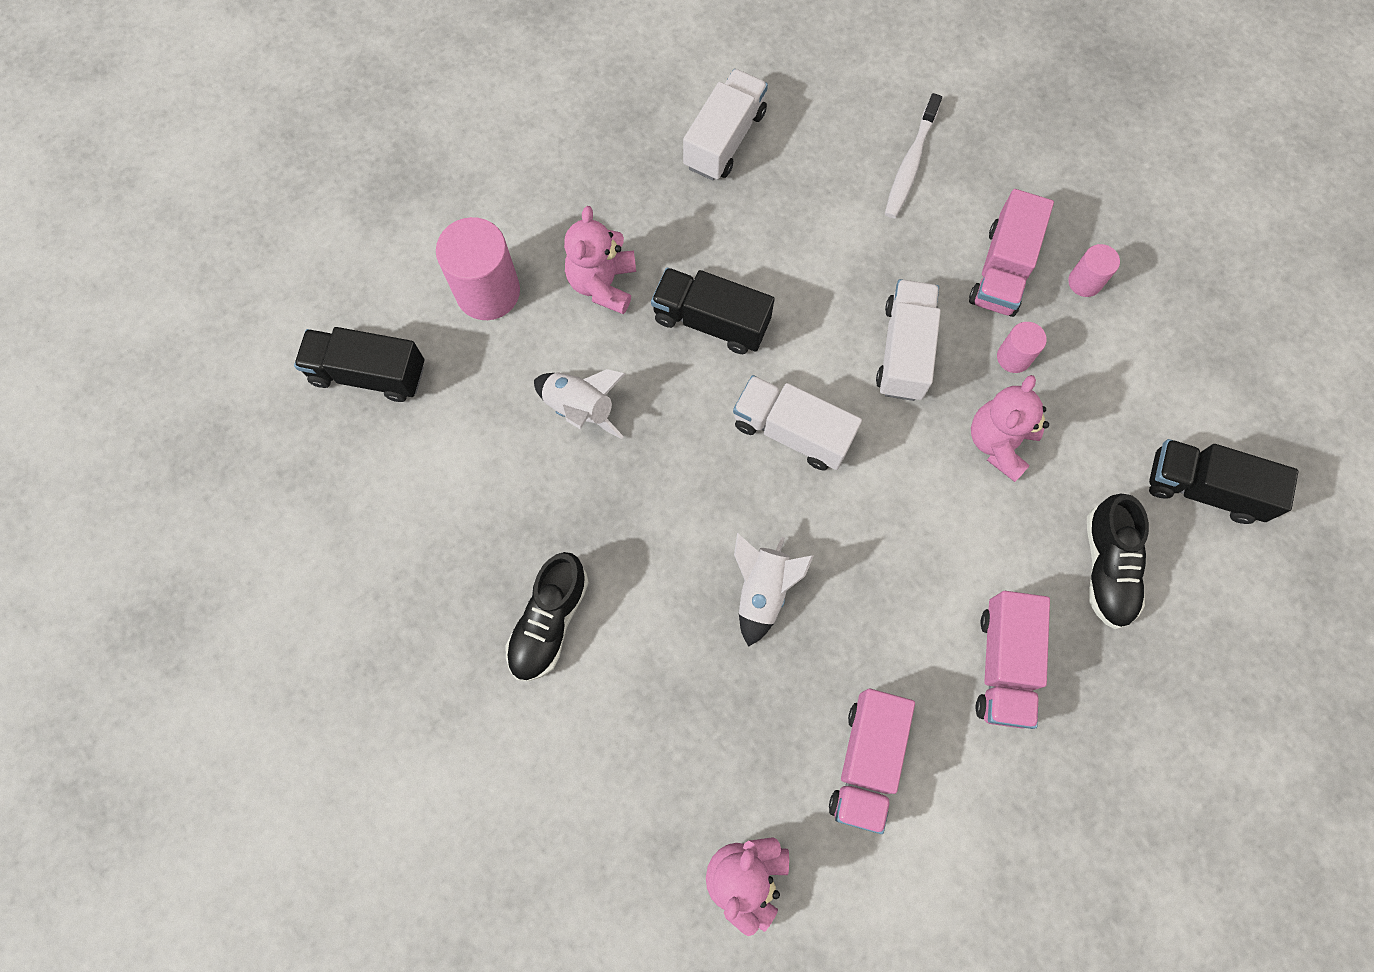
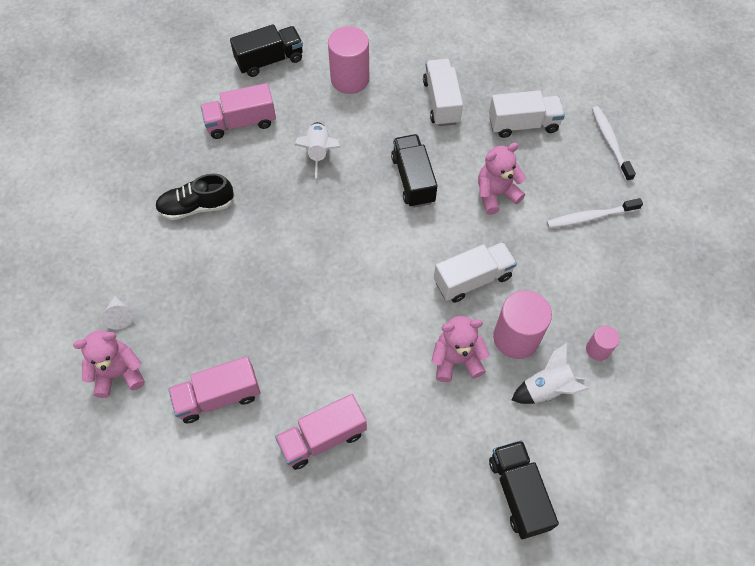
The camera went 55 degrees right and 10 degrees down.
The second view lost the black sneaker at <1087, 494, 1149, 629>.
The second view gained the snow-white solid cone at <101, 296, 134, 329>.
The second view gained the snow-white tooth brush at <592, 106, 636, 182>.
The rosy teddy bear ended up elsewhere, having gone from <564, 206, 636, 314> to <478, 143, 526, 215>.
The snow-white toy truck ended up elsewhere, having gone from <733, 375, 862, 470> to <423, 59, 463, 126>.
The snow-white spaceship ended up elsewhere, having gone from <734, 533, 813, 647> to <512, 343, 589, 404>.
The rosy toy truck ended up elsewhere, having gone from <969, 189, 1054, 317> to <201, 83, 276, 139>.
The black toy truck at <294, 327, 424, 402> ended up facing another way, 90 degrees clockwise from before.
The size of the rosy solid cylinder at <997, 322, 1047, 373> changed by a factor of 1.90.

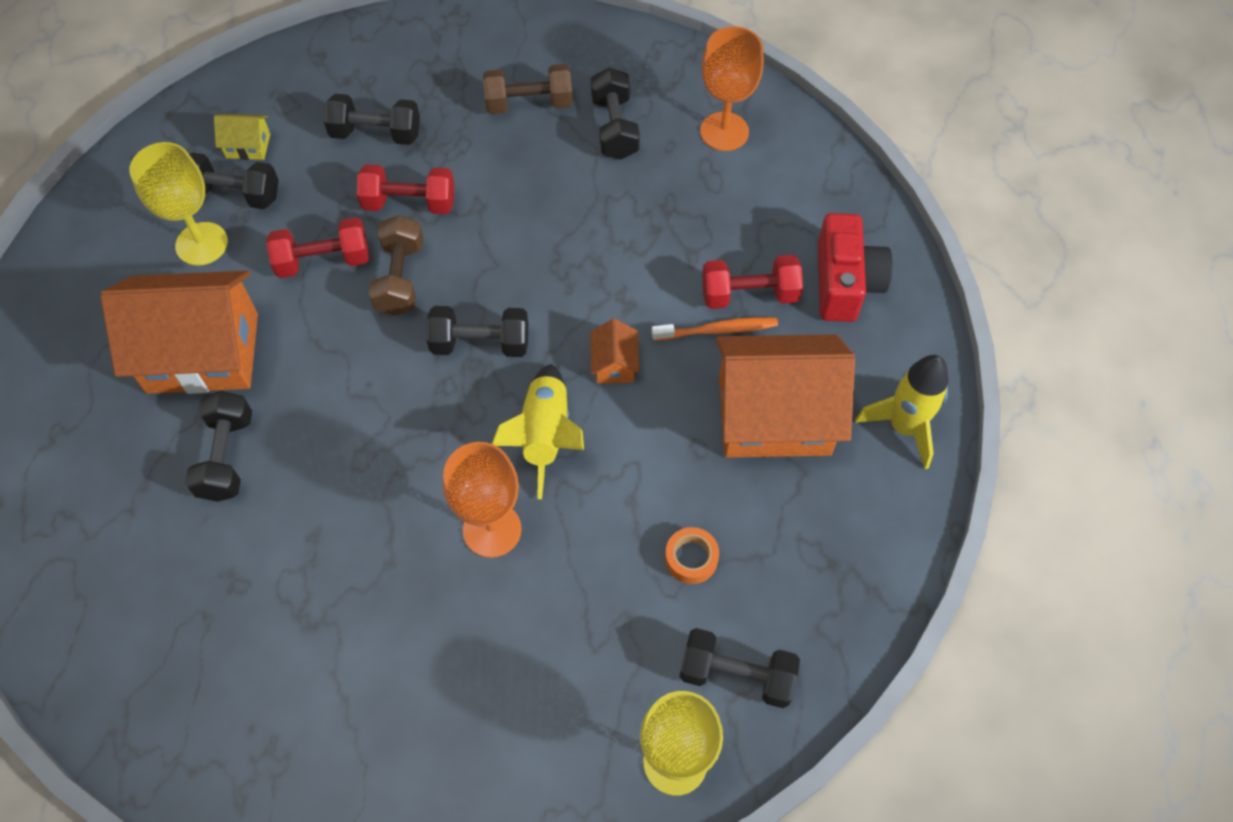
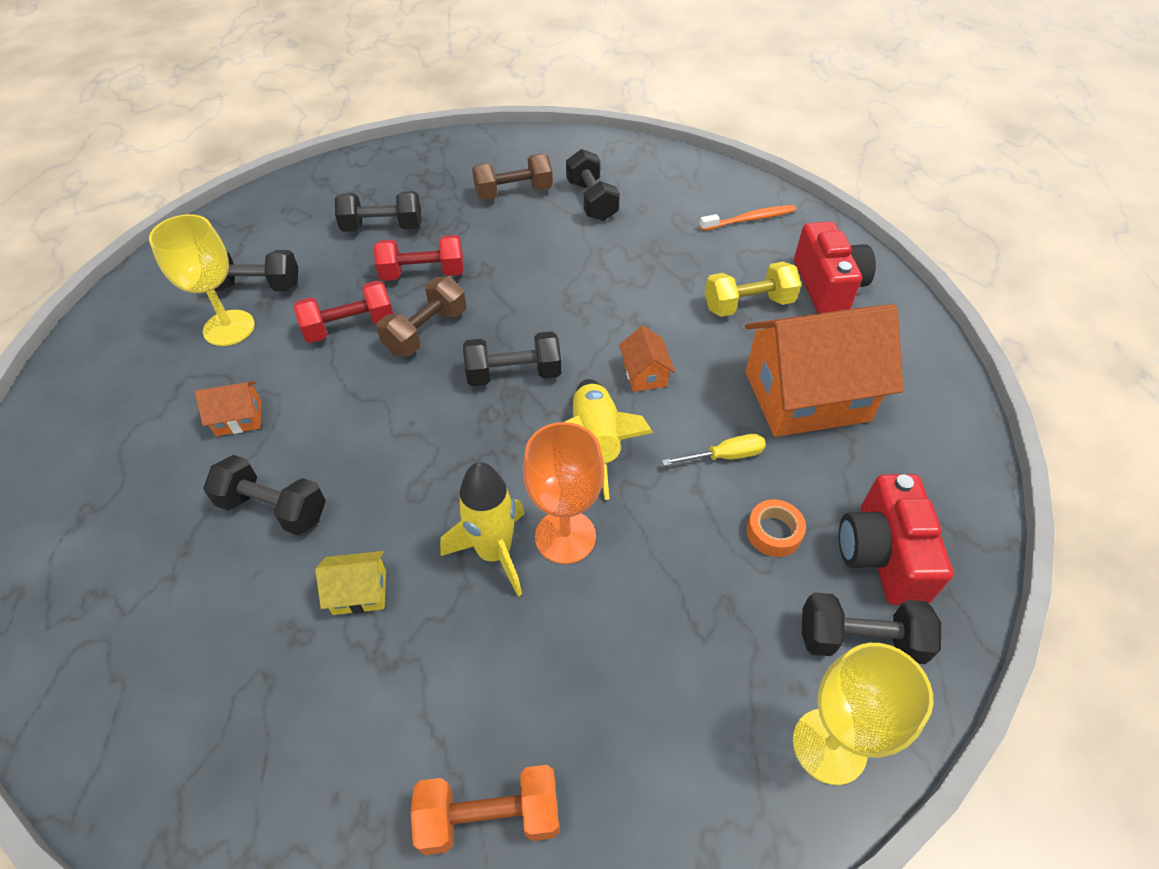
The camera went 10 degrees left and 10 degrees down.
The second view lost the orange wine glass at <700, 26, 764, 151>.
The second view gained the orange hand weight at <411, 765, 559, 855>.
The second view gained the golden hand screwdriver at <662, 434, 766, 466>.
The second view gained the red photo camera at <839, 474, 953, 605>.
The golden toy house ended up elsewhere, having gone from <214, 114, 270, 160> to <315, 551, 386, 615>.
The orange tooth brush ended up elsewhere, having gone from <651, 317, 778, 341> to <700, 205, 796, 231>.
The golden spaceship ended up elsewhere, having gone from <855, 355, 949, 469> to <440, 462, 525, 597>.
What was the red hand weight at <702, 255, 803, 309> turned into the golden hand weight at <705, 262, 801, 317>.
The black hand weight at <185, 391, 252, 502> ended up facing another way, 60 degrees counterclockwise from before.
The dark brown hand weight at <369, 215, 423, 316> ended up facing another way, 45 degrees clockwise from before.
The size of the orange toy house at <100, 271, 258, 394> changed by a factor of 0.42.

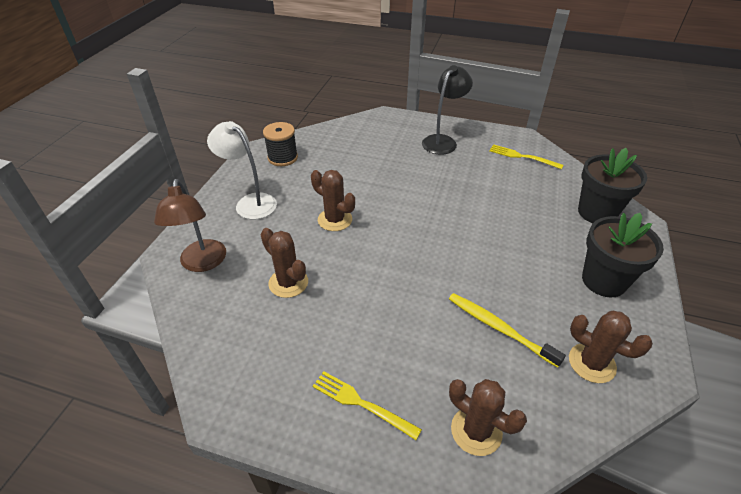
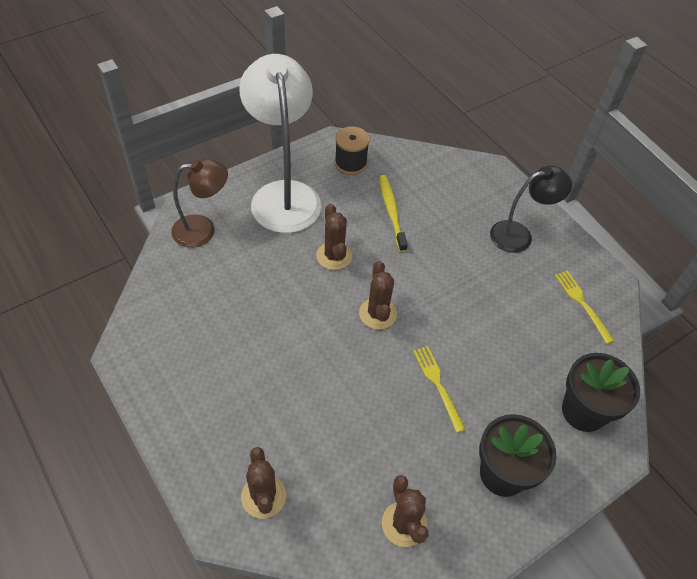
The camera went 35 degrees right and 10 degrees up.
The dark brown saguaro cactus ended up elsewhere, having gone from <260, 228, 308, 298> to <359, 261, 397, 330>.
The golden dinner fork ended up elsewhere, having gone from <313, 371, 422, 440> to <413, 346, 466, 433>.
The golden tooth brush ended up elsewhere, having gone from <449, 293, 566, 368> to <379, 175, 408, 252>.
The dark brown reading lamp at <154, 179, 226, 272> ended up facing another way, 135 degrees counterclockwise from before.
The size of the snow-white reading lamp at <207, 121, 277, 219> changed by a factor of 1.71.

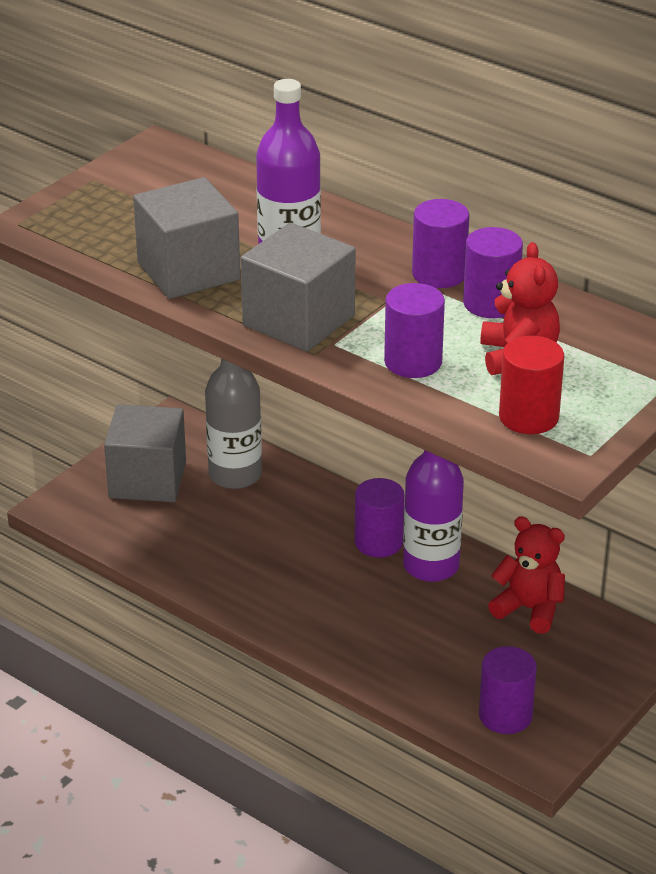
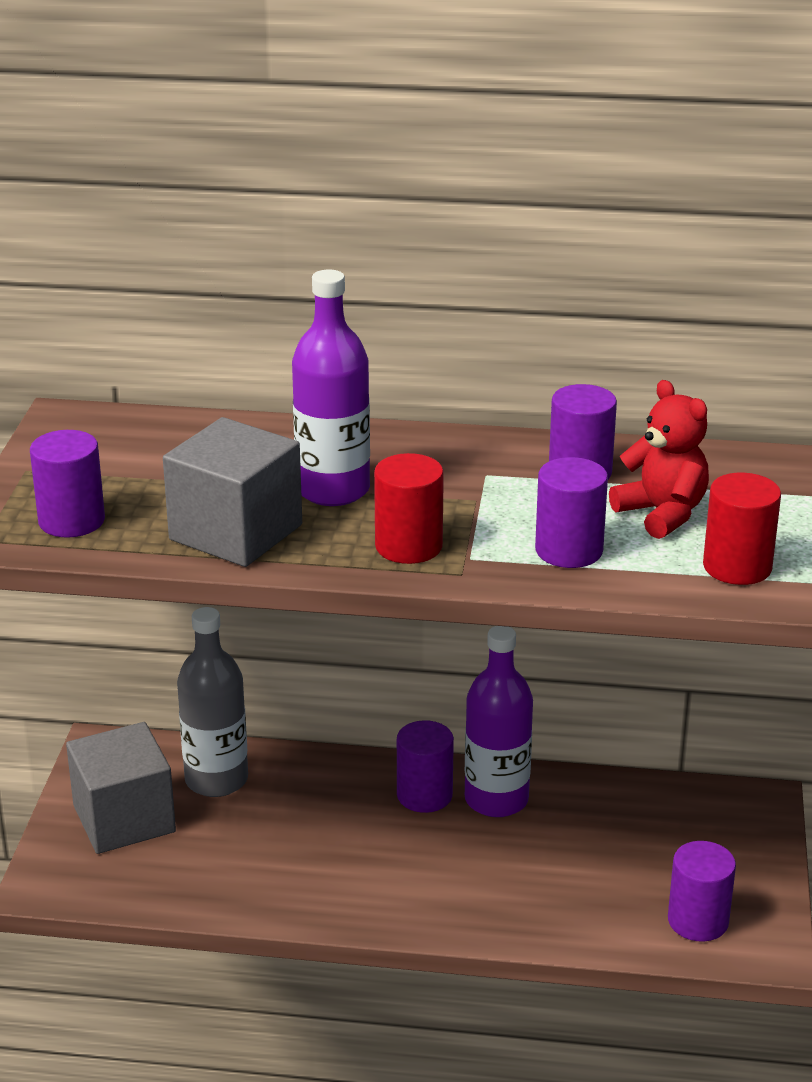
The camera went 30 degrees left and 5 degrees down.
The second view lost the red teddy bear at <488, 516, 565, 634>.
The royal purple solid cylinder ended up elsewhere, having gone from <412, 199, 469, 288> to <30, 430, 105, 538>.
Where the ash-grey solid cube stood at <241, 223, 356, 352>, the red solid cylinder came to stand at <374, 453, 444, 564>.

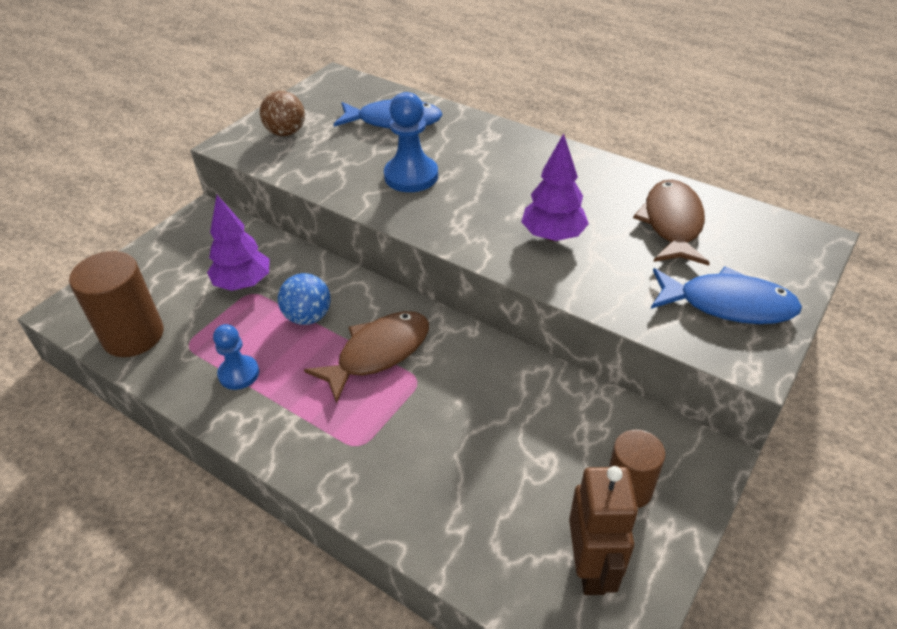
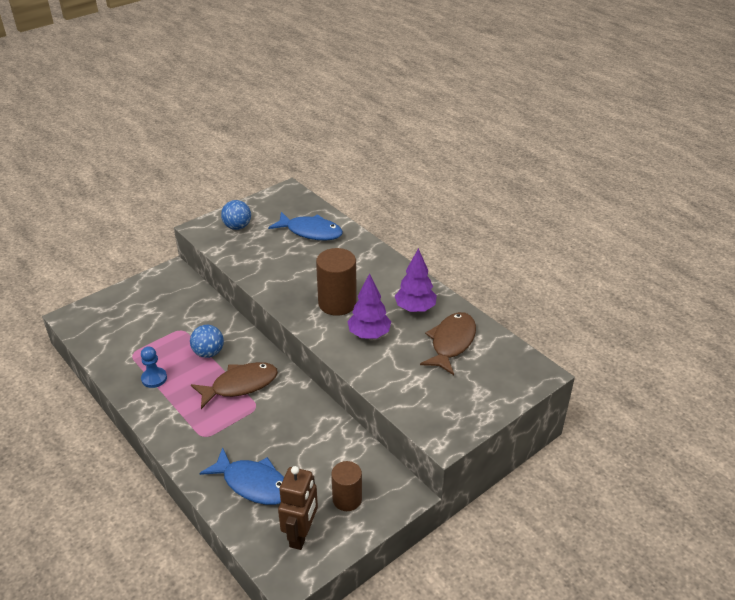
The camera went 15 degrees right and 5 degrees down.
The second view lost the cobalt chess pawn at <384, 92, 438, 192>.
The dark brown solid cylinder ended up elsewhere, having gone from <69, 251, 163, 357> to <316, 248, 357, 316>.
The royal purple toy tree ended up elsewhere, having gone from <207, 195, 270, 291> to <394, 248, 437, 312>.
The cobalt toy fish ended up elsewhere, having gone from <651, 266, 802, 324> to <200, 447, 284, 505>.
What was the dark brown ball at <260, 91, 305, 136> turned into the cobalt ball at <221, 200, 251, 230>.

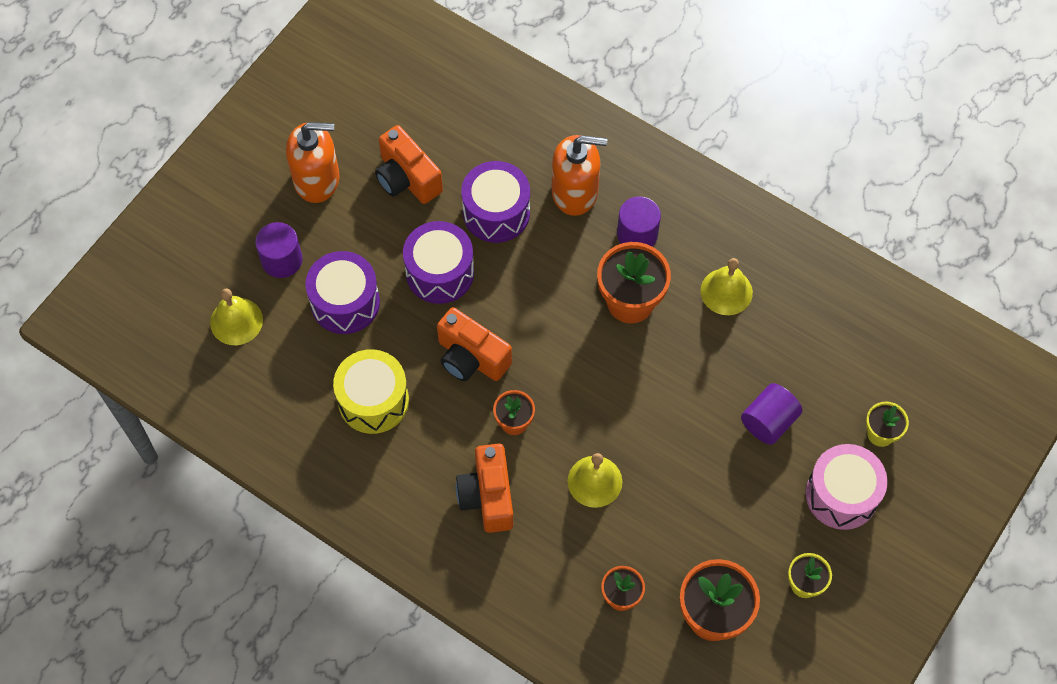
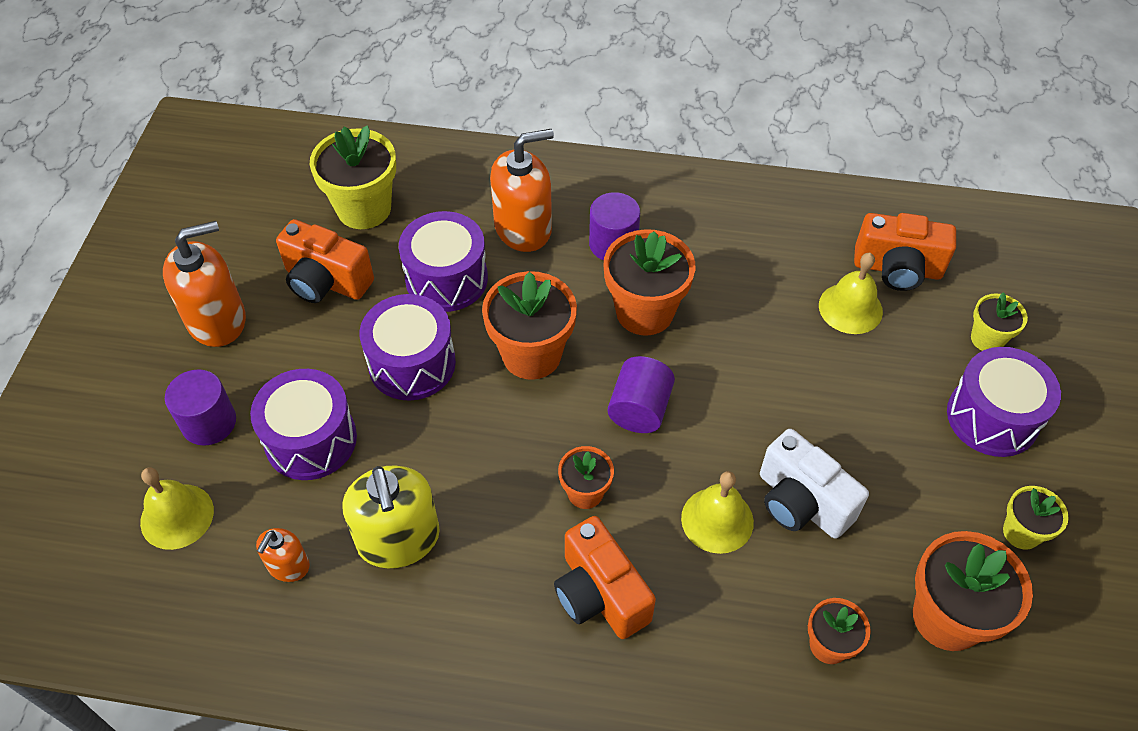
The camera went 25 degrees left and 10 degrees down.
The second view gained the orange soap dispenser at <256, 528, 310, 582>.
The second view gained the golden flower pot at <310, 125, 396, 229>.
The second view gained the orange flower pot at <482, 271, 577, 380>.
The second view gained the snow-white photo camera at <760, 429, 869, 539>.
The orange photo camera ended up elsewhere, having gone from <437, 307, 512, 381> to <854, 213, 956, 291>.
The golden bell ended up elsewhere, having gone from <701, 258, 753, 315> to <819, 253, 883, 334>.
The royal purple solid cylinder ended up elsewhere, having gone from <741, 383, 802, 445> to <608, 356, 675, 433>.
Where the golden drum stood at <333, 349, 409, 434>, the golden soap dispenser came to stand at <342, 466, 440, 568>.
What was the rosy drum at <806, 444, 888, 530> turned into the royal purple drum at <947, 347, 1061, 457>.

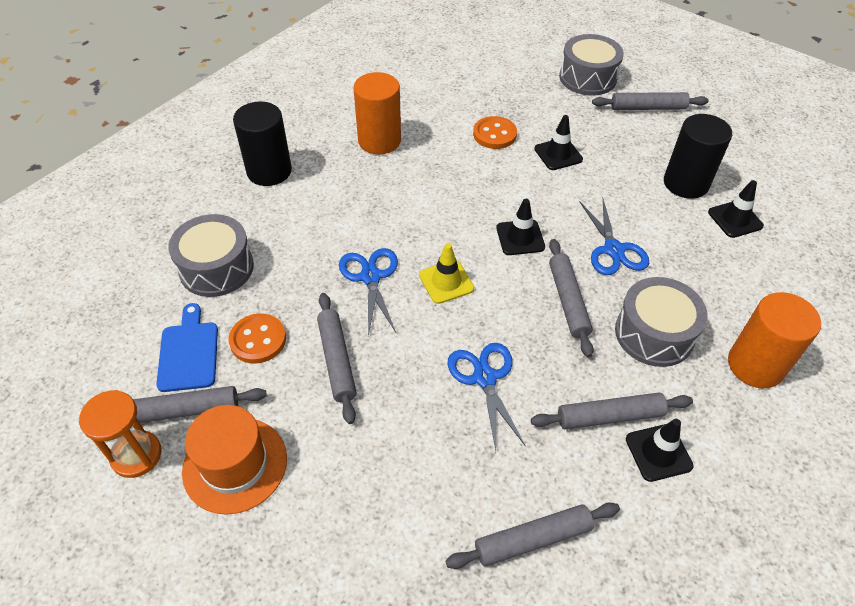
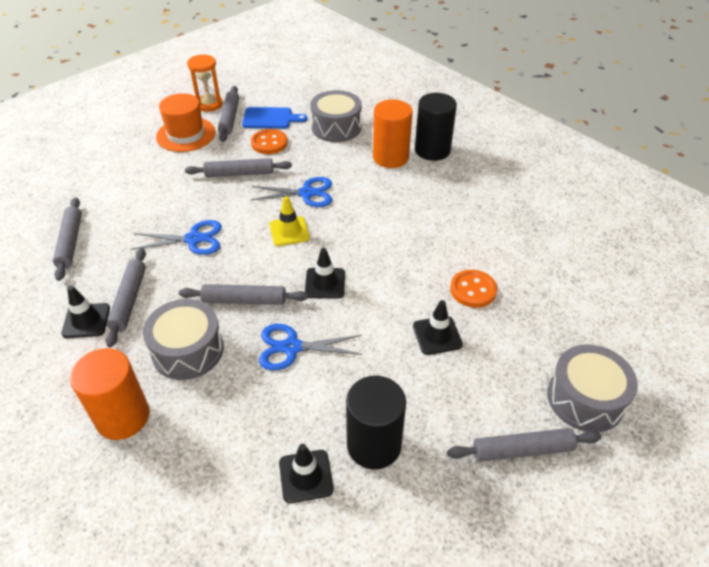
The camera went 100 degrees right and 5 degrees down.
The orange solid cylinder ended up elsewhere, having gone from <353, 72, 401, 154> to <373, 99, 413, 168>.
The ash-grey rolling pin at <592, 92, 709, 110> ended up facing another way, 75 degrees clockwise from before.

